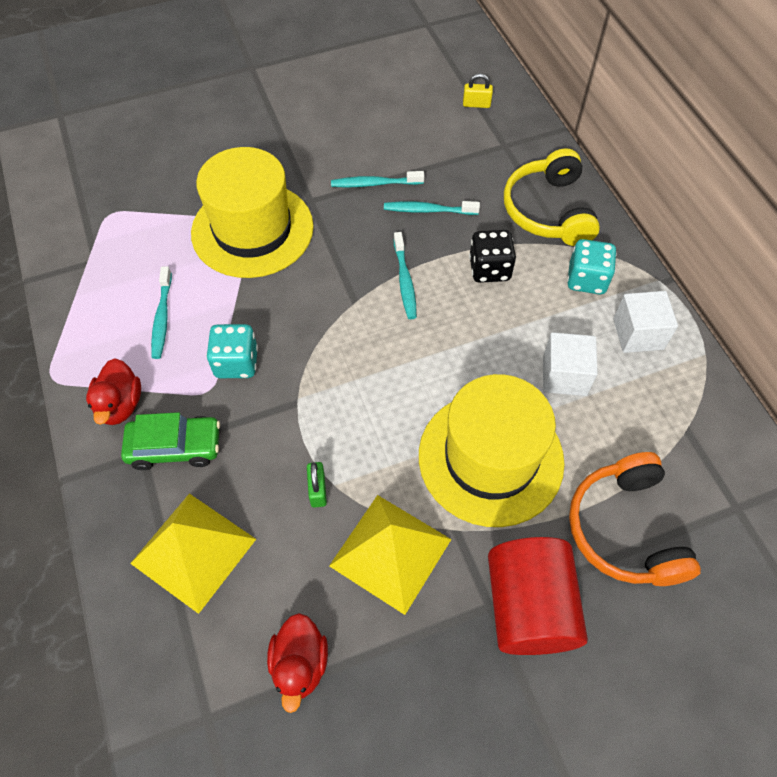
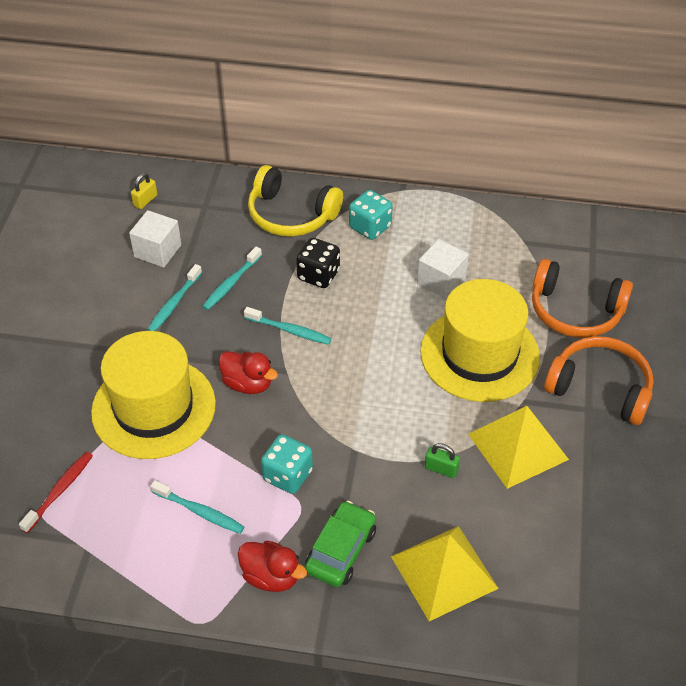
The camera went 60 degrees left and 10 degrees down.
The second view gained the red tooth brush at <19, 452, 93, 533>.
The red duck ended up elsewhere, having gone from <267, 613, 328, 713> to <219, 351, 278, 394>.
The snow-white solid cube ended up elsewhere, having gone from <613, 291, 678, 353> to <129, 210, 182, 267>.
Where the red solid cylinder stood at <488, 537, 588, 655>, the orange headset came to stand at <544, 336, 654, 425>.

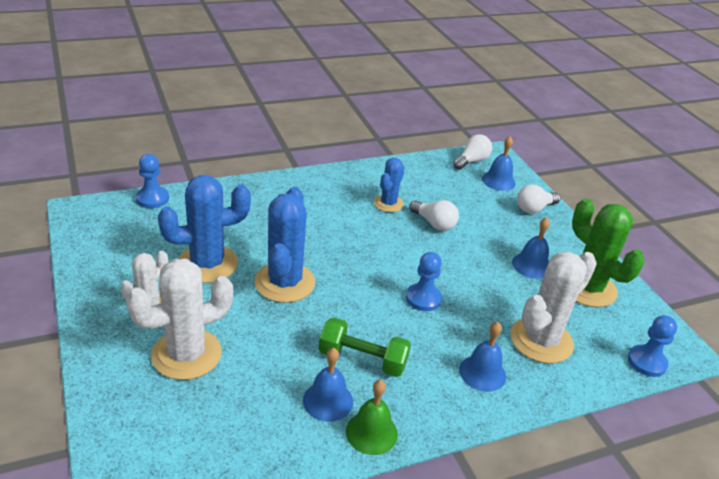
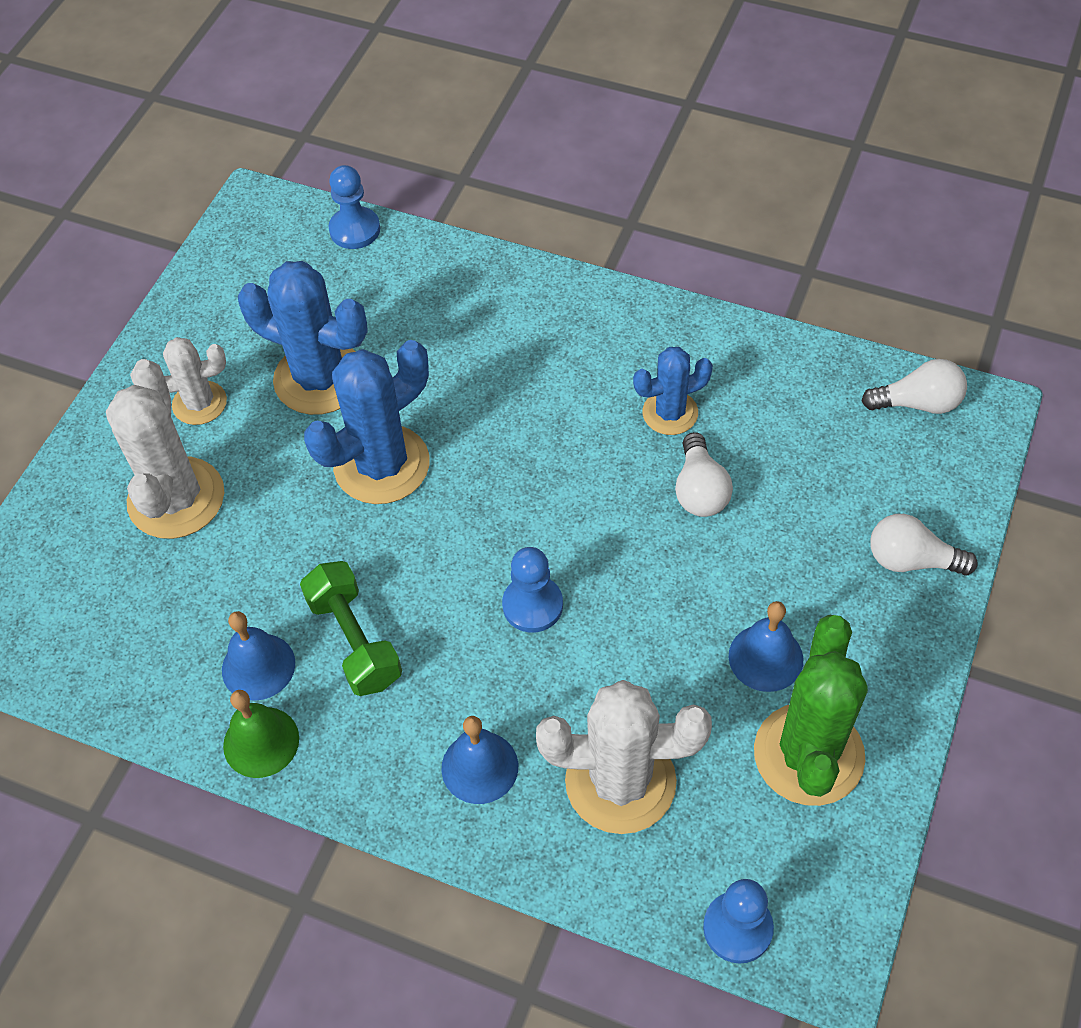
The camera went 50 degrees right and 20 degrees up.
The second view lost the cobalt bell at <482, 137, 516, 191>.
The snow-white saguaro cactus at <126, 259, 233, 380> ended up facing another way, 75 degrees clockwise from before.

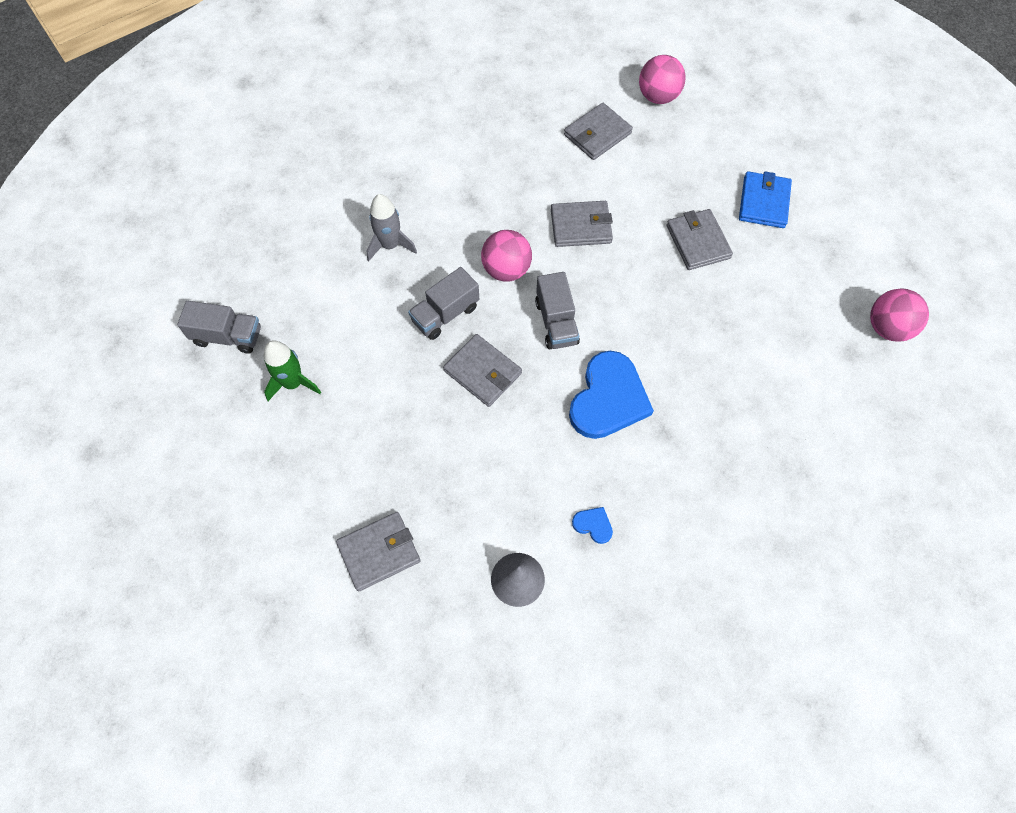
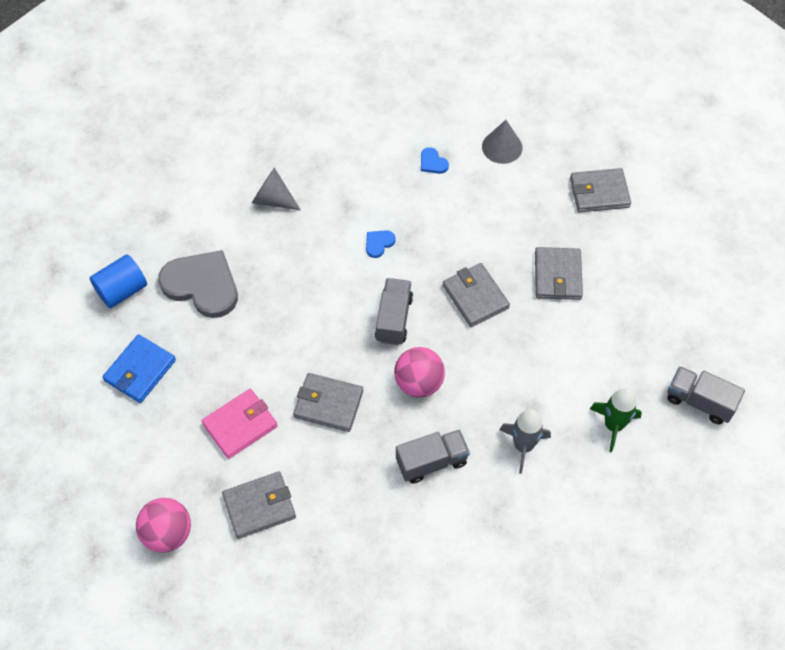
The camera went 160 degrees left and 5 degrees down.
The second view lost the rosy ball at <870, 288, 929, 342>.
The second view gained the cobalt solid cylinder at <90, 254, 147, 308>.
The second view gained the ash-grey heart shape at <158, 250, 238, 318>.
The second view gained the rosy card wallet at <202, 389, 278, 459>.
The second view gained the ash-grey solid cone at <252, 168, 301, 211>.
The green spaceship ended up elsewhere, having gone from <264, 340, 321, 401> to <590, 388, 642, 453>.
The ash-grey toy truck ended up elsewhere, having gone from <408, 267, 479, 340> to <396, 430, 470, 484>.
The ash-grey card wallet ended up elsewhere, having gone from <667, 209, 733, 270> to <535, 247, 583, 300>.
The size of the cobalt heart shape at <569, 351, 654, 439> changed by a factor of 0.42.

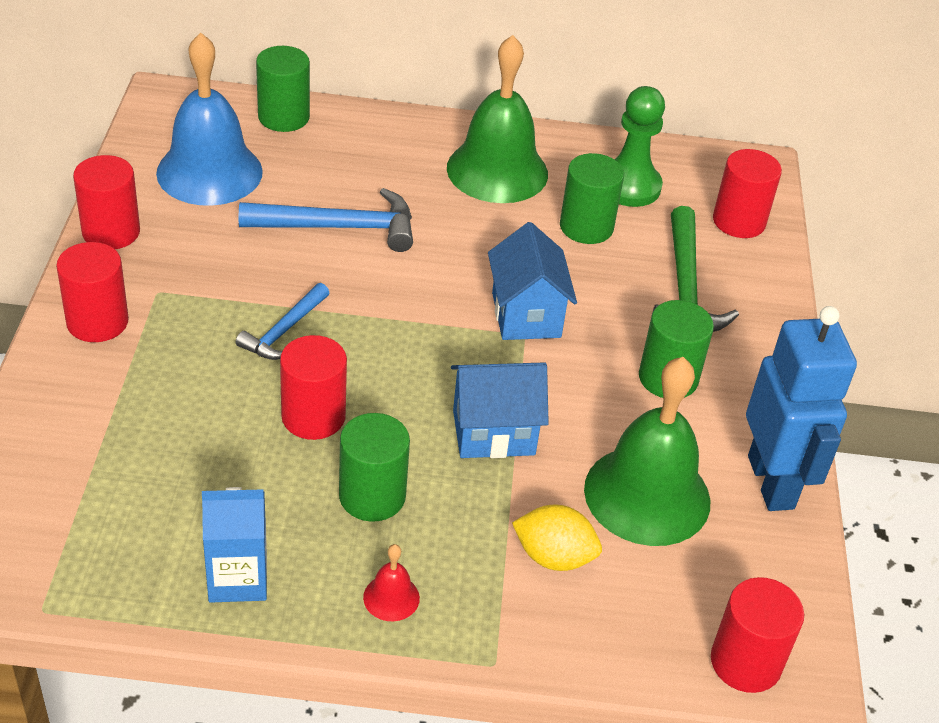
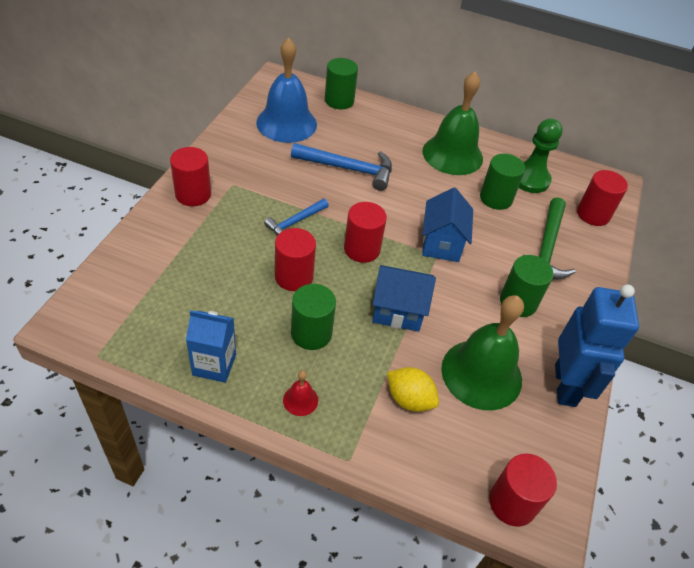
The camera went 15 degrees right and 5 degrees up.
The red solid cylinder ended up elsewhere, having gone from <73, 155, 140, 249> to <344, 202, 387, 263>.

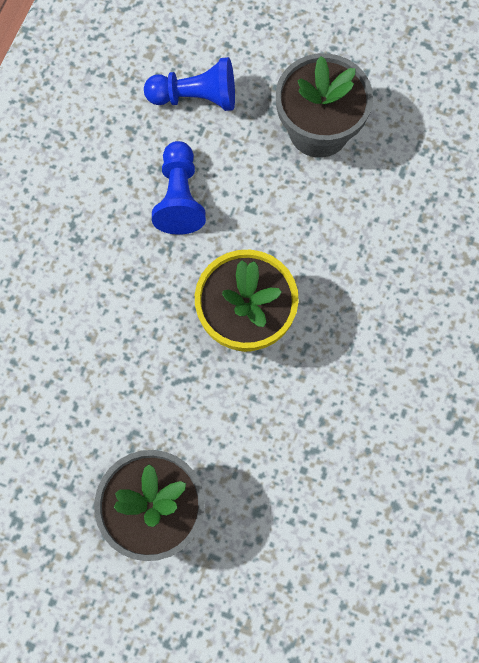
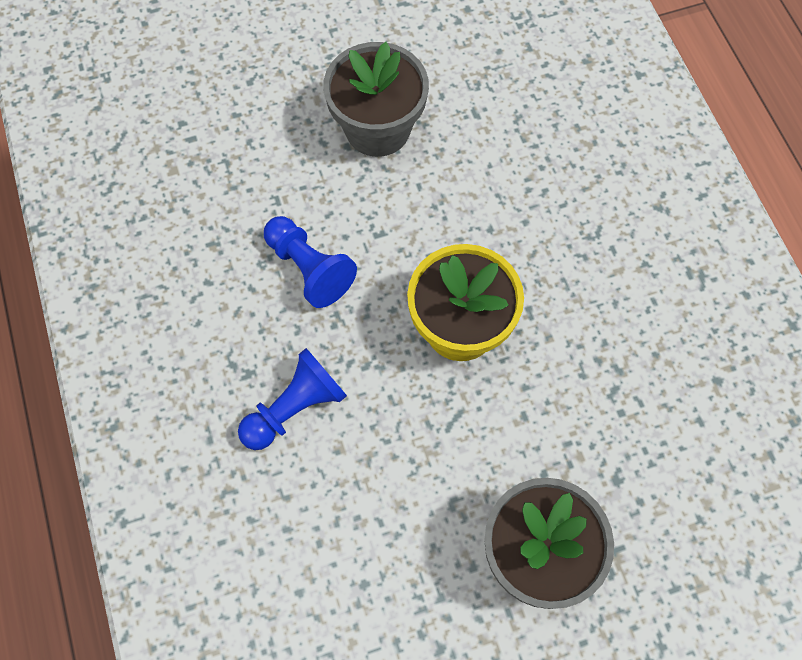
The camera went 40 degrees left and 5 degrees down.
The cobalt chess pawn ended up elsewhere, having gone from <144, 57, 235, 111> to <238, 348, 347, 450>.

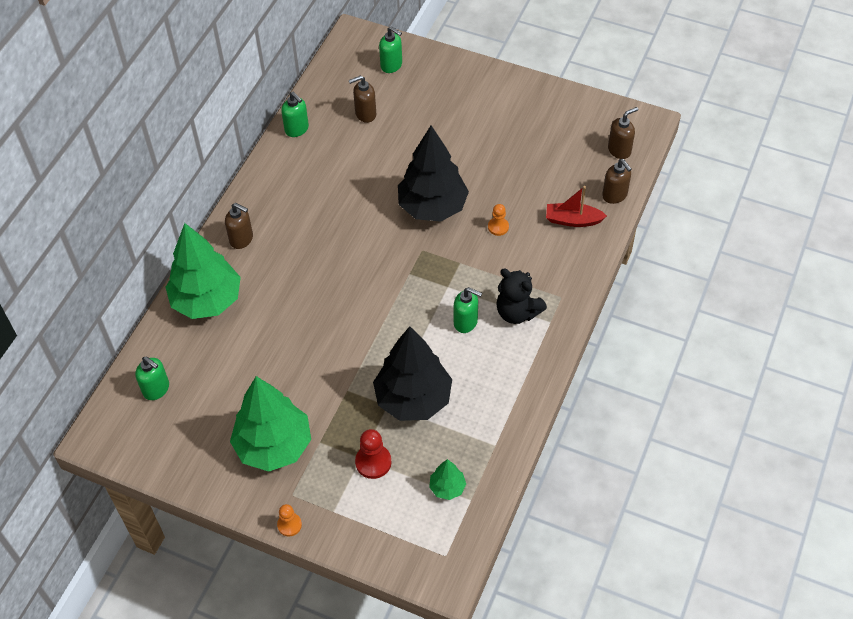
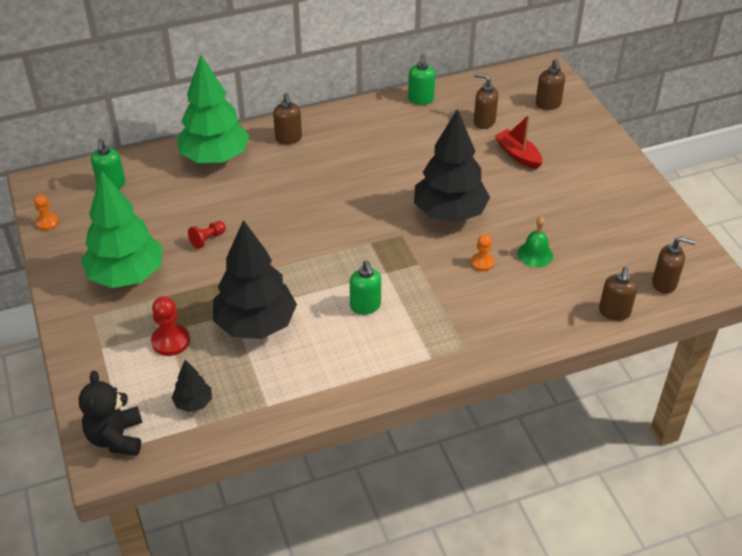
The camera went 45 degrees right and 10 degrees down.
The second view gained the red chess pawn at <188, 221, 226, 249>.
The second view gained the green bell at <517, 216, 553, 268>.
The orange chess pawn ended up elsewhere, having gone from <277, 504, 302, 537> to <34, 194, 59, 231>.
The black teddy bear ended up elsewhere, having gone from <496, 269, 547, 324> to <79, 371, 142, 456>.
The red boat ended up elsewhere, having gone from <546, 186, 607, 227> to <495, 115, 542, 169>.
What was the green soap dispenser at <379, 26, 402, 73> turned into the dark brown soap dispenser at <536, 59, 565, 110>.
What was the green toy tree at <429, 459, 466, 500> turned into the black toy tree at <172, 360, 212, 412>.

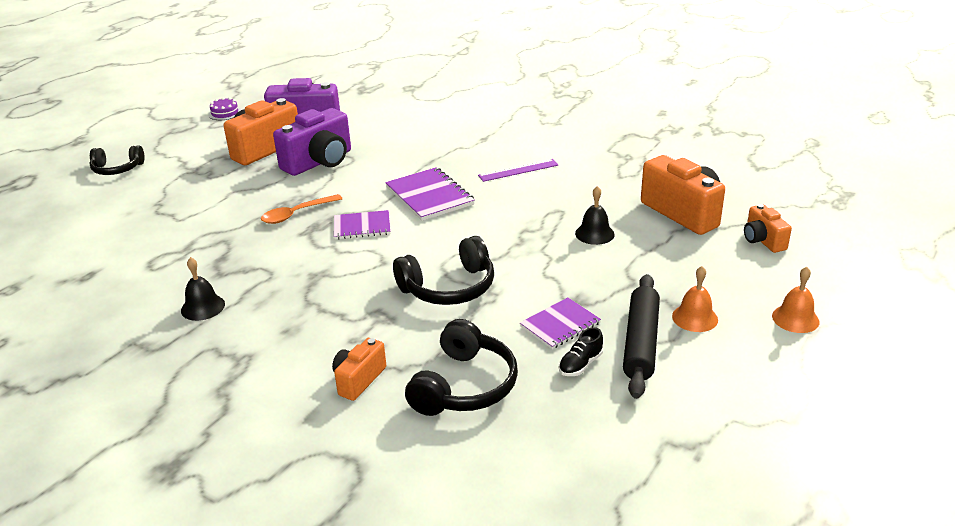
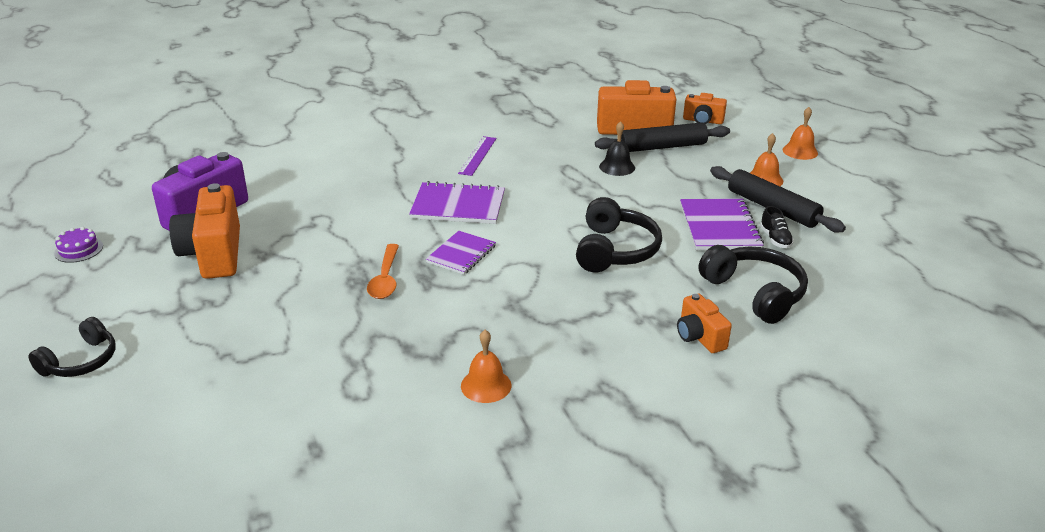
The camera went 55 degrees left and 0 degrees up.
The second view lost the royal purple photo camera at <273, 108, 351, 176>.
The second view gained the black rolling pin at <595, 122, 730, 152>.
What was the black bell at <181, 257, 225, 321> turned into the orange bell at <461, 330, 511, 403>.
The size of the royal purple exercise book at <520, 298, 601, 349> changed by a factor of 1.53.

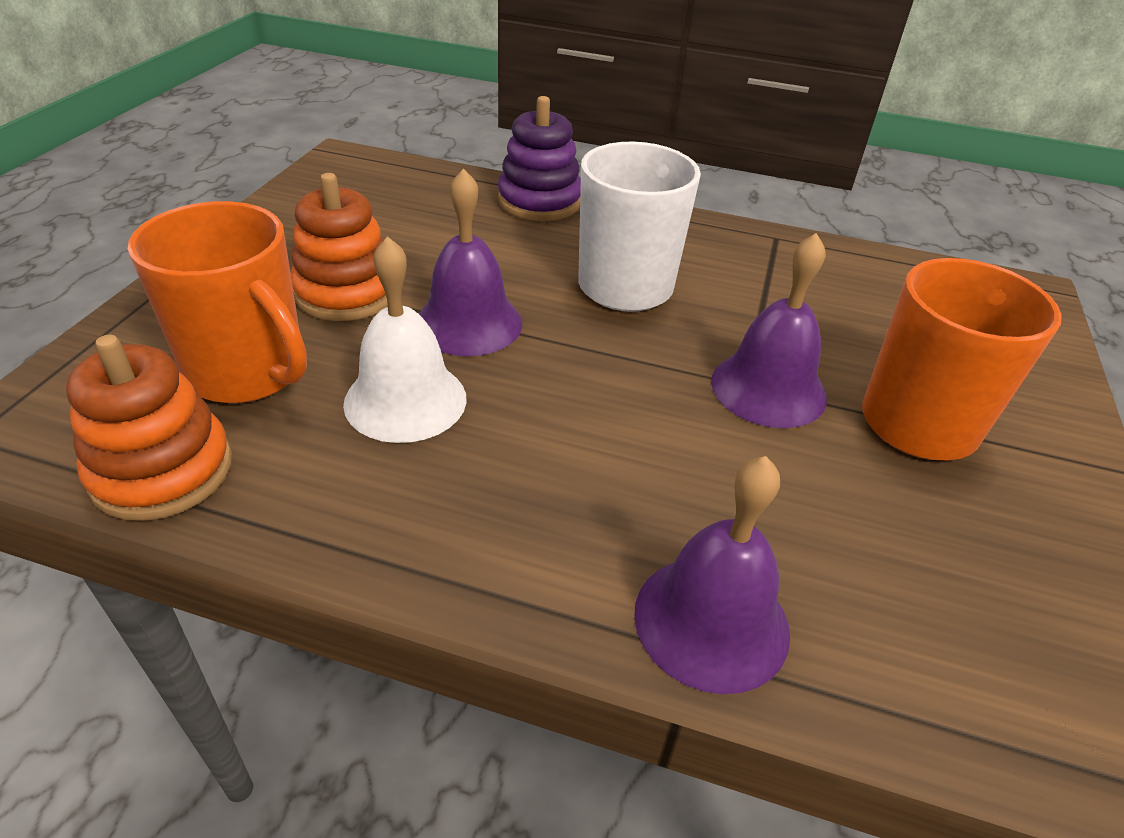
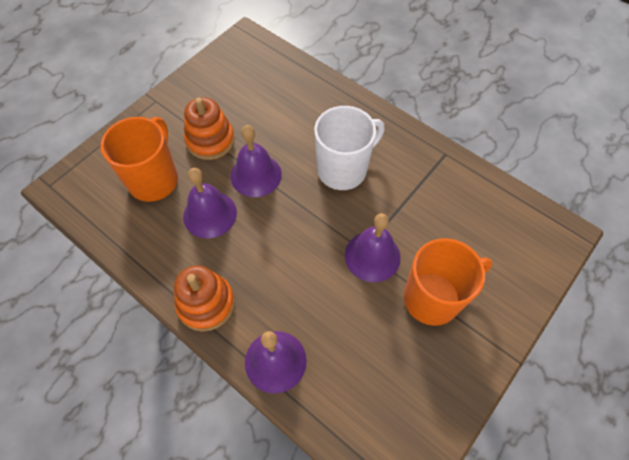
The camera went 25 degrees right and 20 degrees up.
The second view lost the royal purple stacking toy at <498, 96, 581, 221>.
The orange stacking toy ended up elsewhere, having gone from <66, 335, 232, 521> to <174, 265, 235, 332>.
What was the snow-white bell at <343, 236, 467, 443> turned into the royal purple bell at <183, 168, 237, 238>.
The orange coffee mug at <128, 201, 307, 403> ended up facing another way, 135 degrees counterclockwise from before.

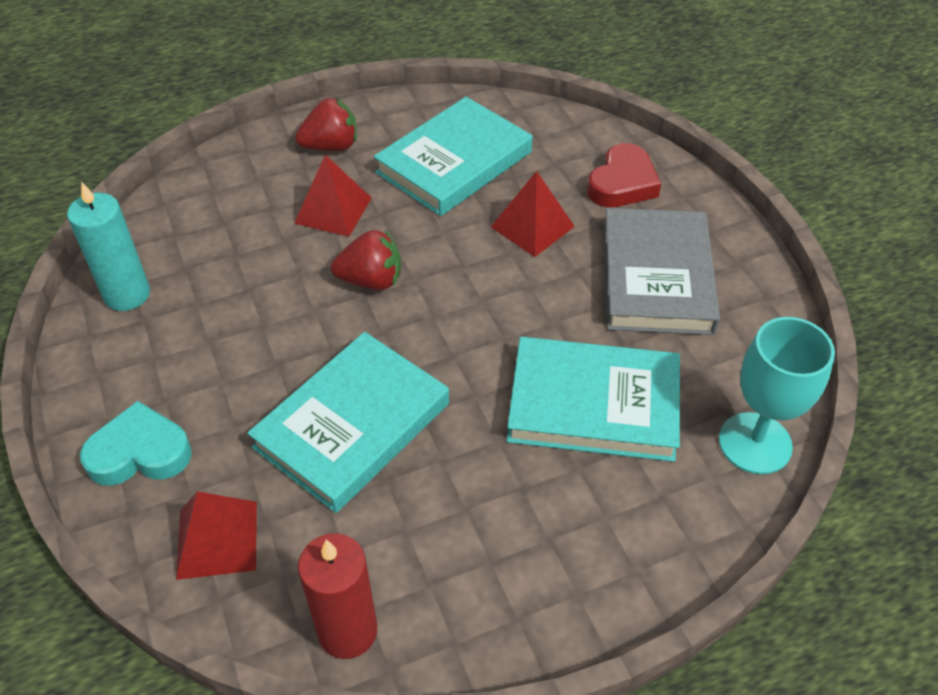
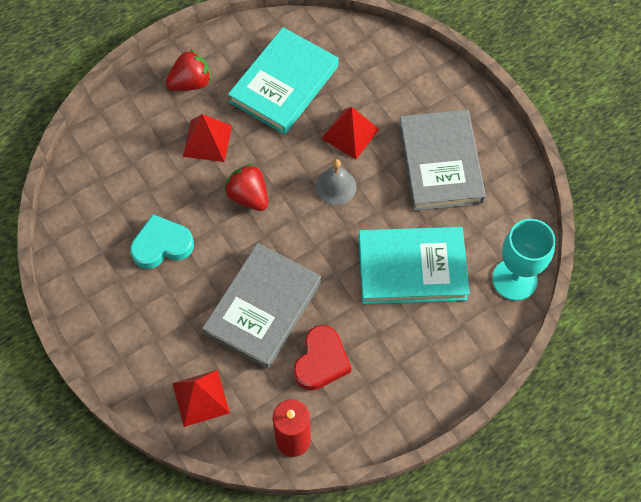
The camera went 10 degrees left and 15 degrees up.
The second view lost the turquoise pillar candle at <67, 182, 150, 311>.
The second view gained the ash-grey bell at <315, 159, 357, 205>.
The turquoise heart shape ended up elsewhere, having gone from <80, 401, 192, 486> to <130, 214, 194, 269>.
The red heart shape ended up elsewhere, having gone from <587, 143, 661, 207> to <294, 325, 351, 391>.
What was the turquoise hardback at <247, 332, 449, 513> turned into the ash-grey hardback at <202, 243, 321, 369>.
The red berry at <331, 230, 401, 290> ended up facing another way, 120 degrees counterclockwise from before.

